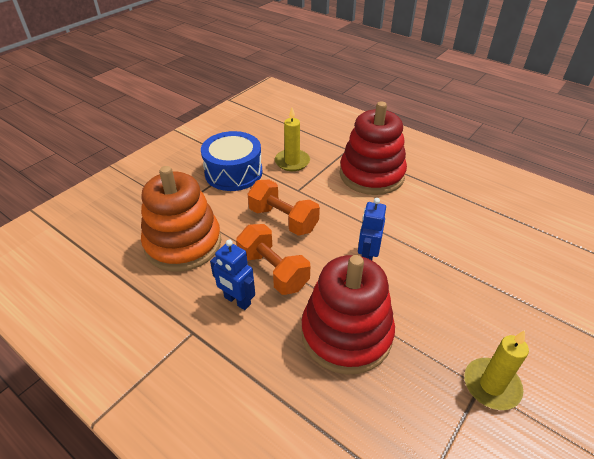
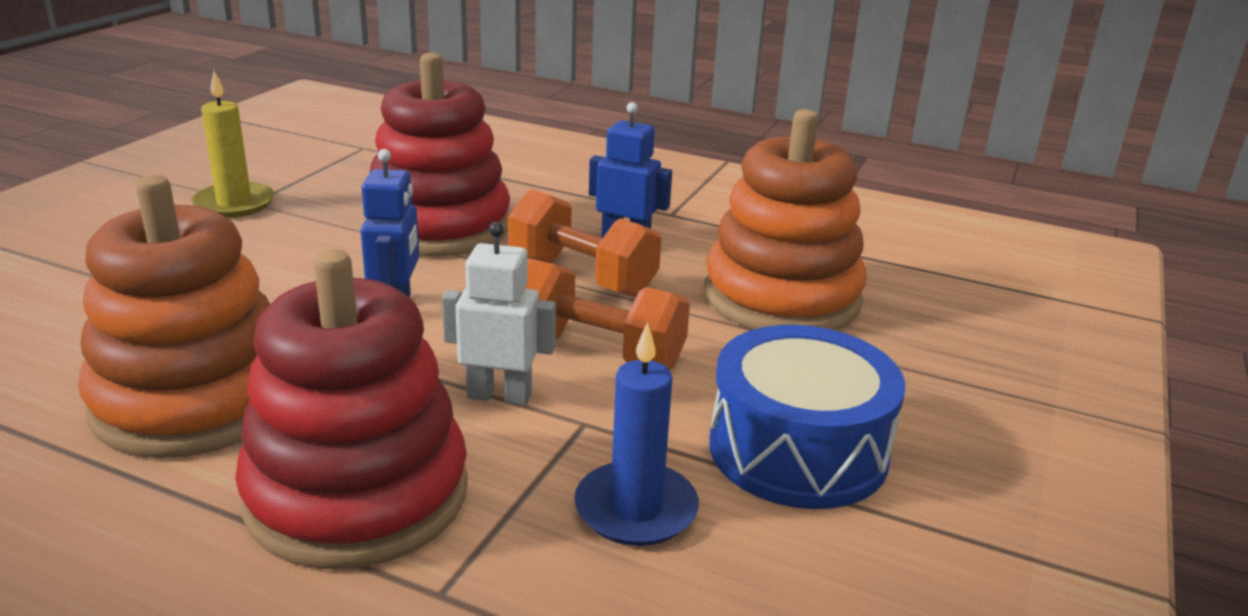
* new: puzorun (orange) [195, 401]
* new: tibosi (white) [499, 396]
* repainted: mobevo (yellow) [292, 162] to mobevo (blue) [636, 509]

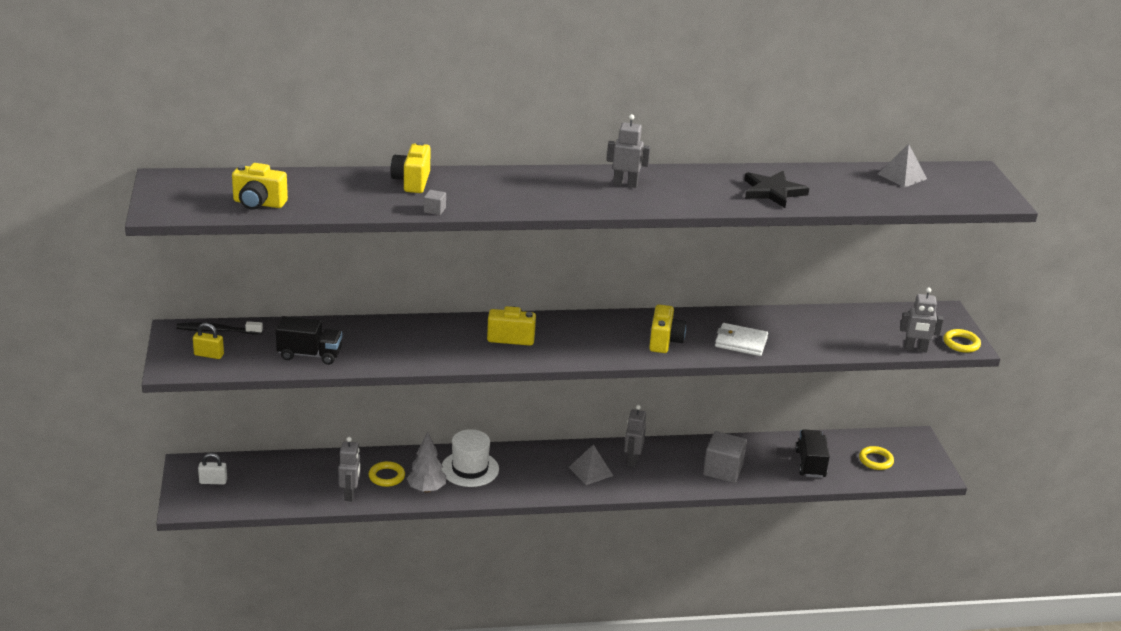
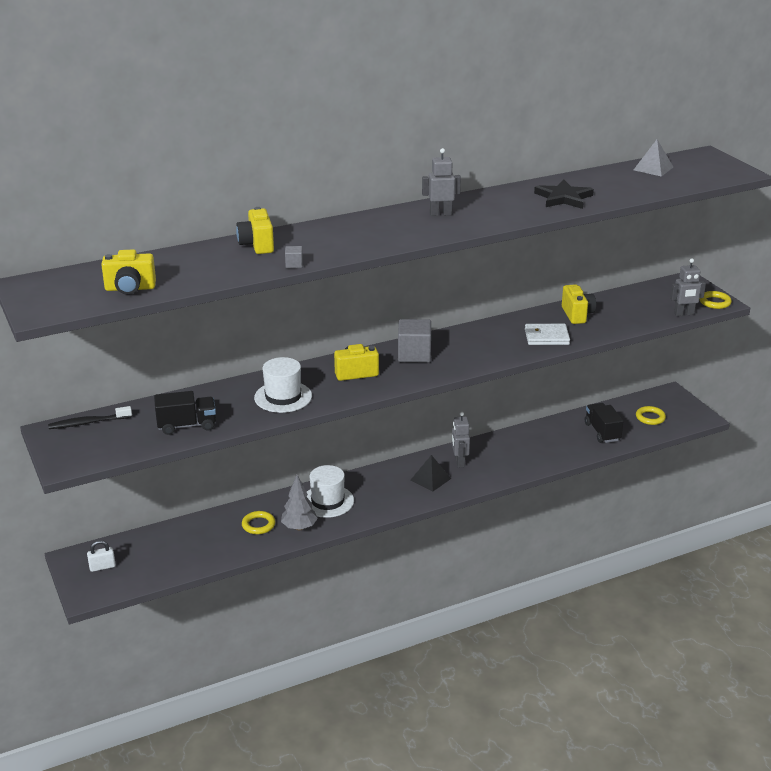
* new: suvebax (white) [283, 397]
* shifted: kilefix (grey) [722, 470] to [414, 354]
* repainted: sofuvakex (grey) [591, 471] to sofuvakex (black) [430, 479]
* shifted: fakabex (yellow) [664, 341] to [577, 315]
* gone: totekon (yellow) [209, 355]
* gone: tibosi (grey) [350, 494]

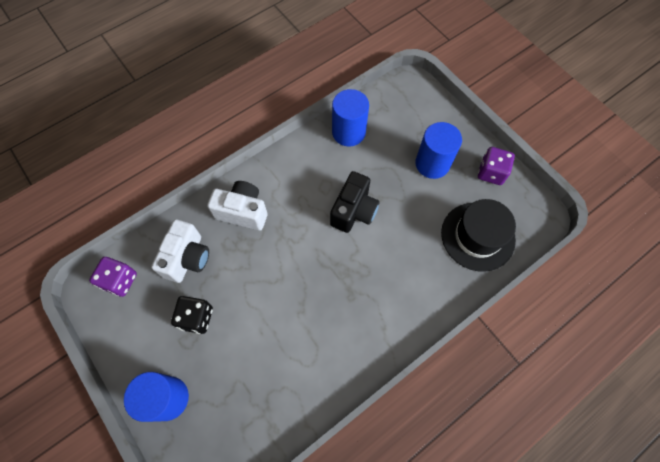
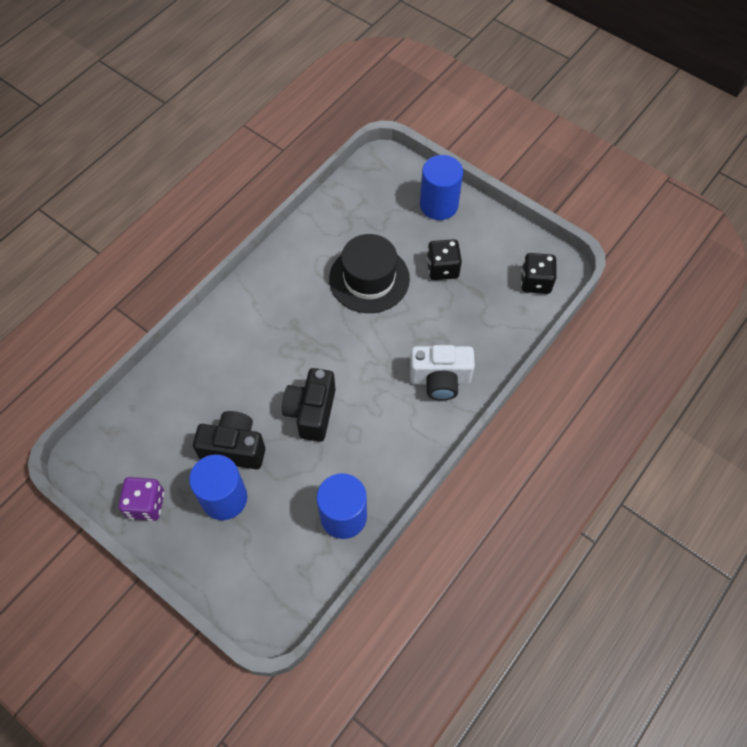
* new: fakabex (black) [234, 448]
* shifted: suvebax (black) [478, 236] to [369, 279]
* repainted: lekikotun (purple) [120, 281] to lekikotun (black) [535, 282]
* gone: fakabex (white) [187, 258]

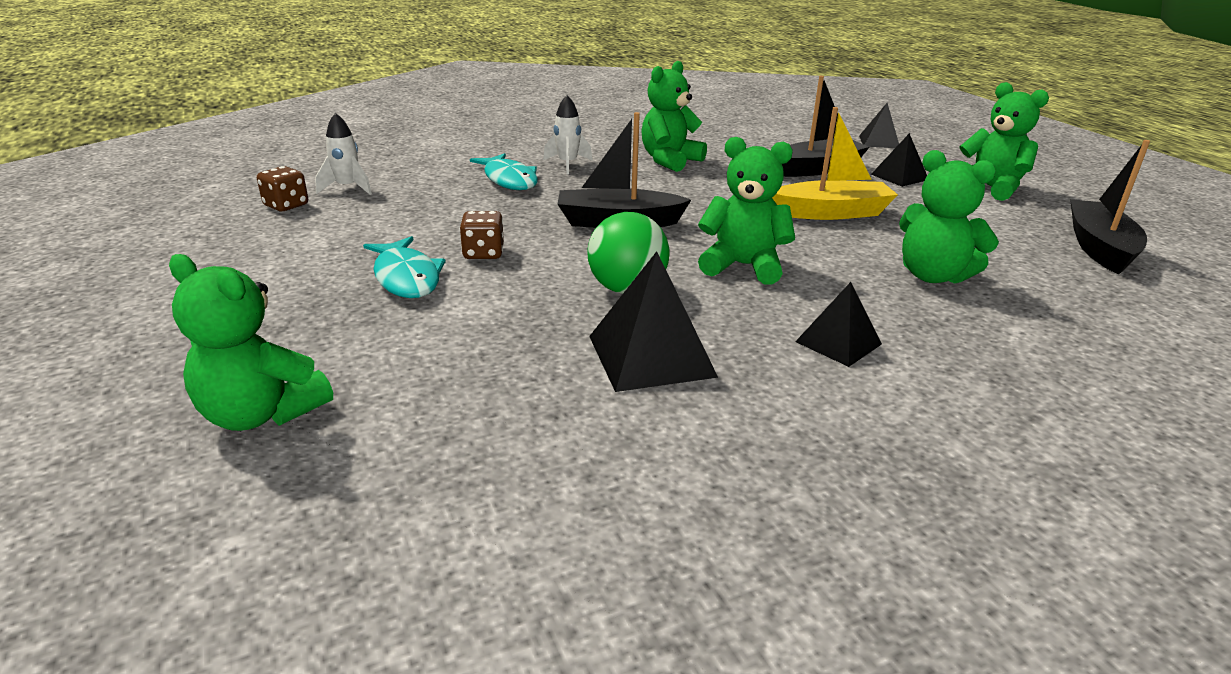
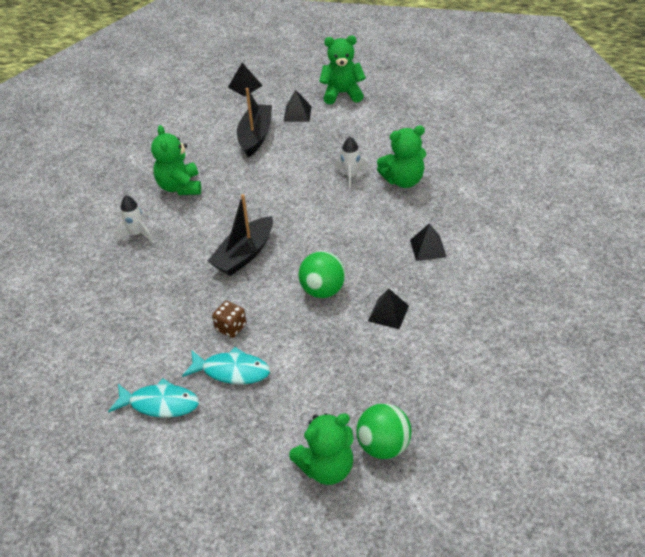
* shifted: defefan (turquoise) [509, 180] to [160, 403]
* shifted: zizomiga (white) [347, 188] to [351, 176]
* new: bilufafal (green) [383, 446]
* scaled: sofuvakex (black) [651, 356] = [388, 313] x0.62
* gone: lekikotun (brown) [286, 205]
* gone: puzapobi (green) [743, 266]
* gone: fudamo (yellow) [831, 213]
* gone: fudamo (black) [1099, 248]

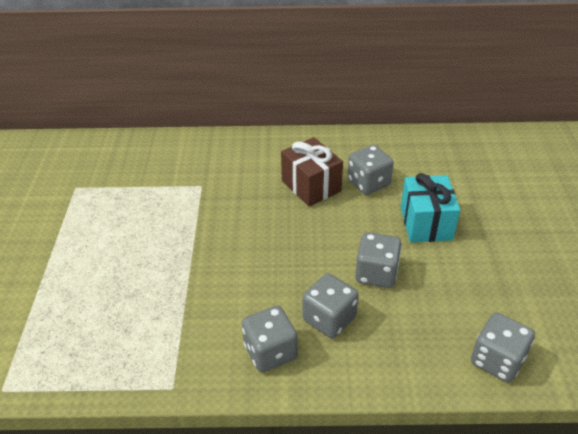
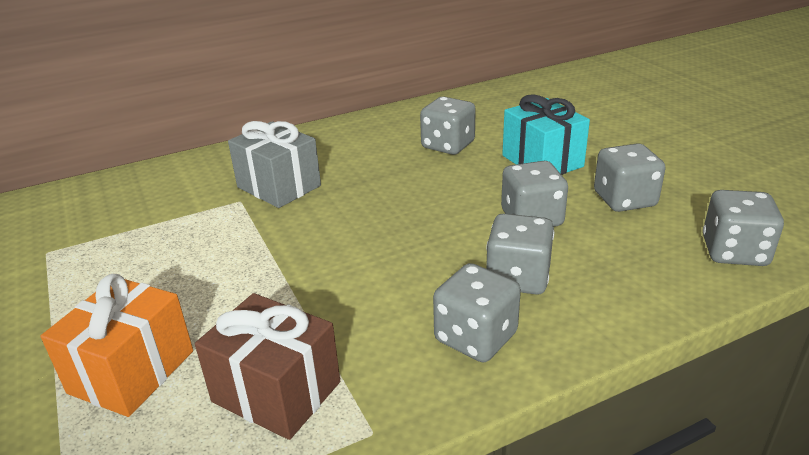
* new: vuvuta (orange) [132, 371]
* shifted: vuvuta (brown) [311, 186] to [276, 392]
* new: vuvuta (grey) [279, 186]
* new: lekikotun (grey) [624, 199]

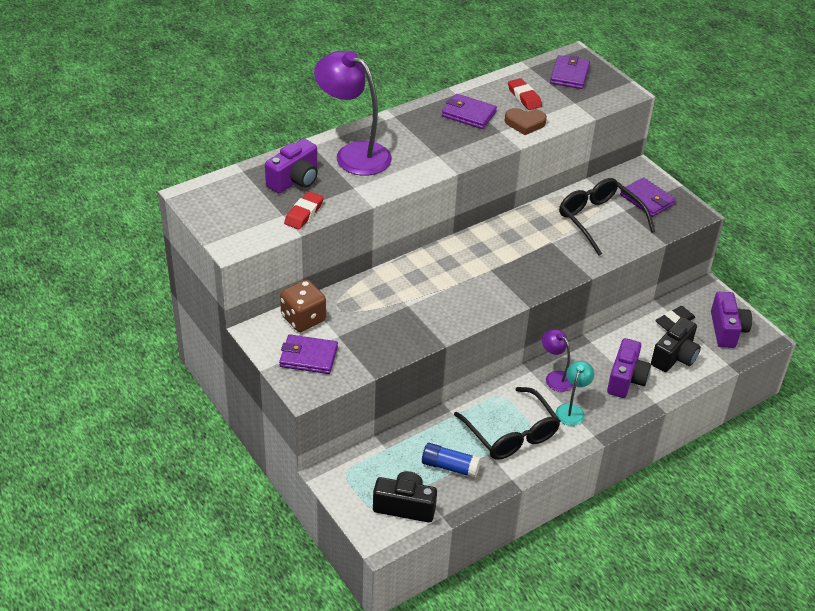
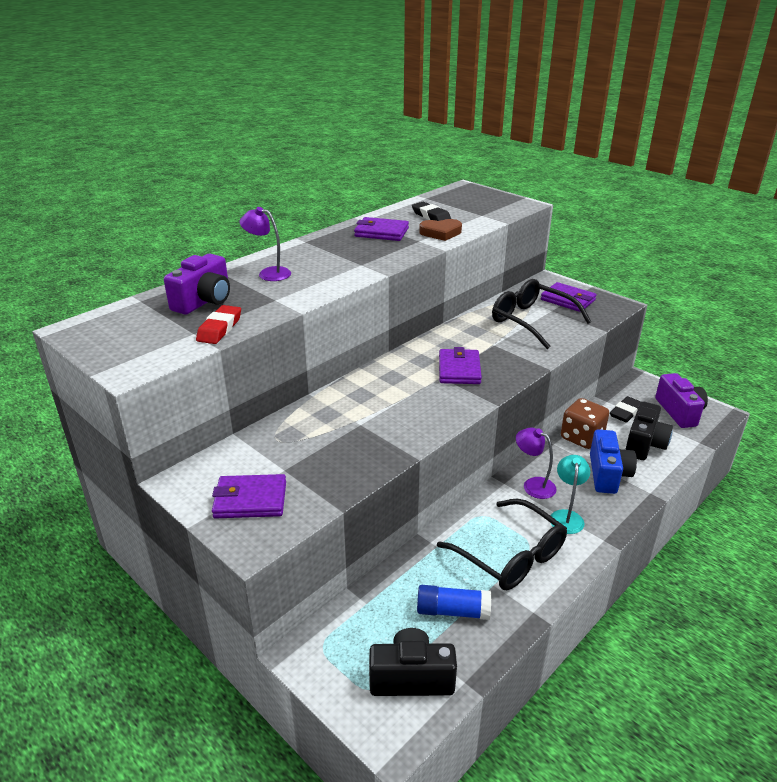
* scaled: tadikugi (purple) [353, 154] = [268, 273] x0.52
* repainted: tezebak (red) [524, 97] to tezebak (black) [431, 216]
* shifted: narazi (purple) [569, 75] to [459, 370]
* shifted: lekikotun (brown) [303, 319] to [581, 438]
* repainted: fakabex (purple) [626, 379] to fakabex (blue) [607, 474]

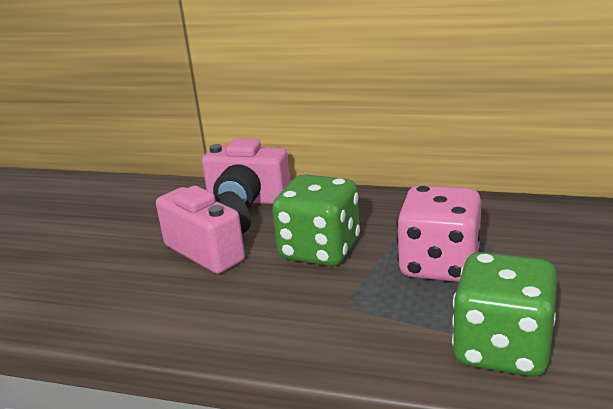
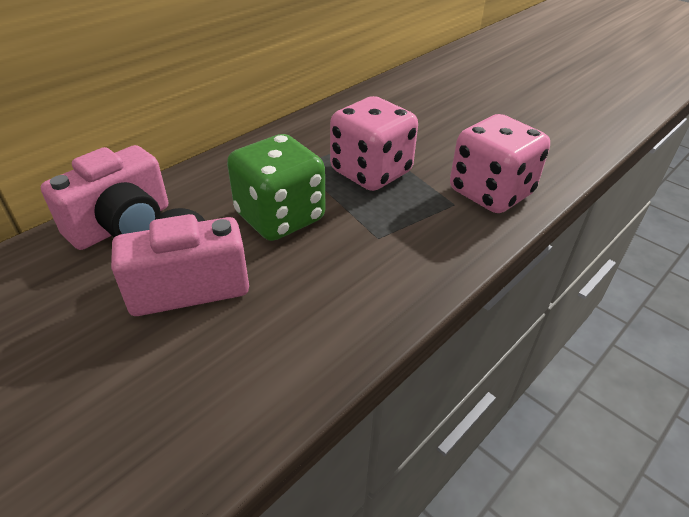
* repainted: lekikotun (green) [502, 349] to lekikotun (pink) [490, 193]

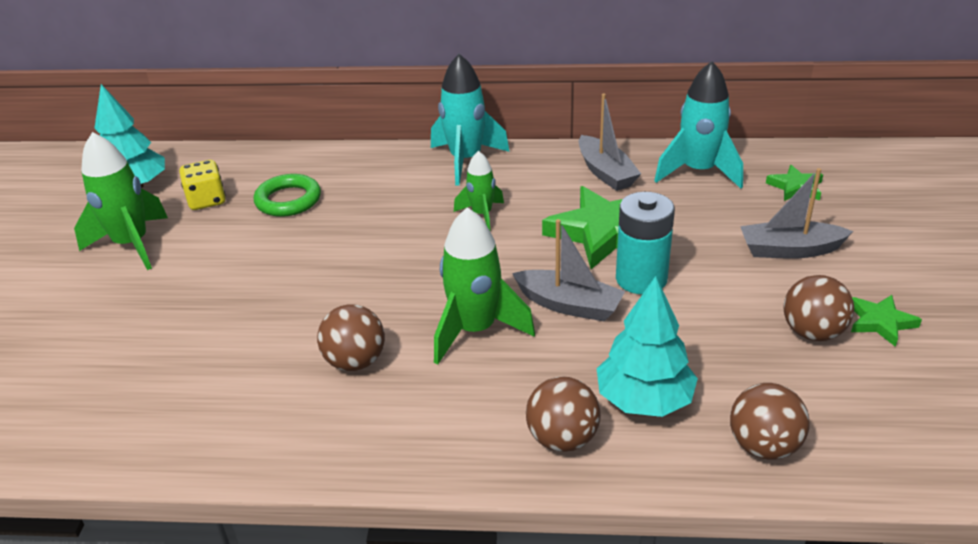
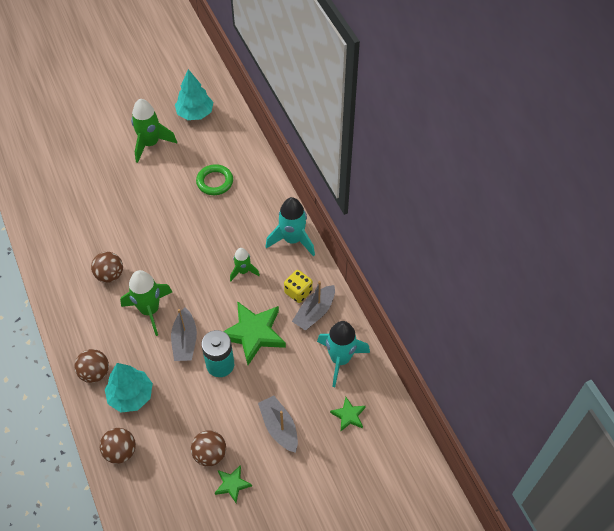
* shifted: lekikotun (yellow) [207, 200] to [298, 292]

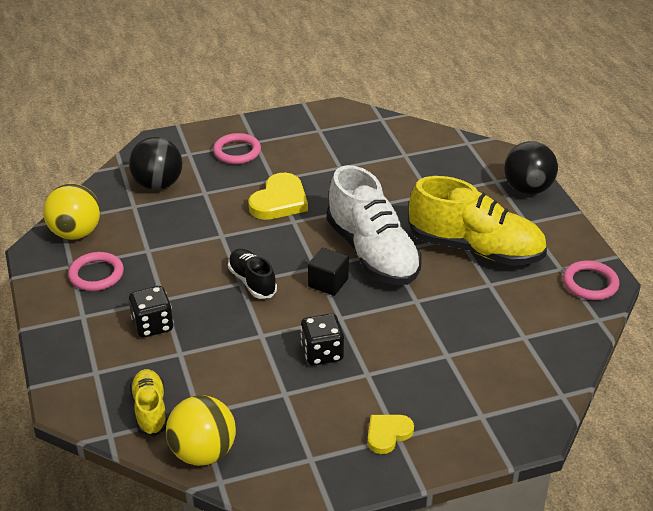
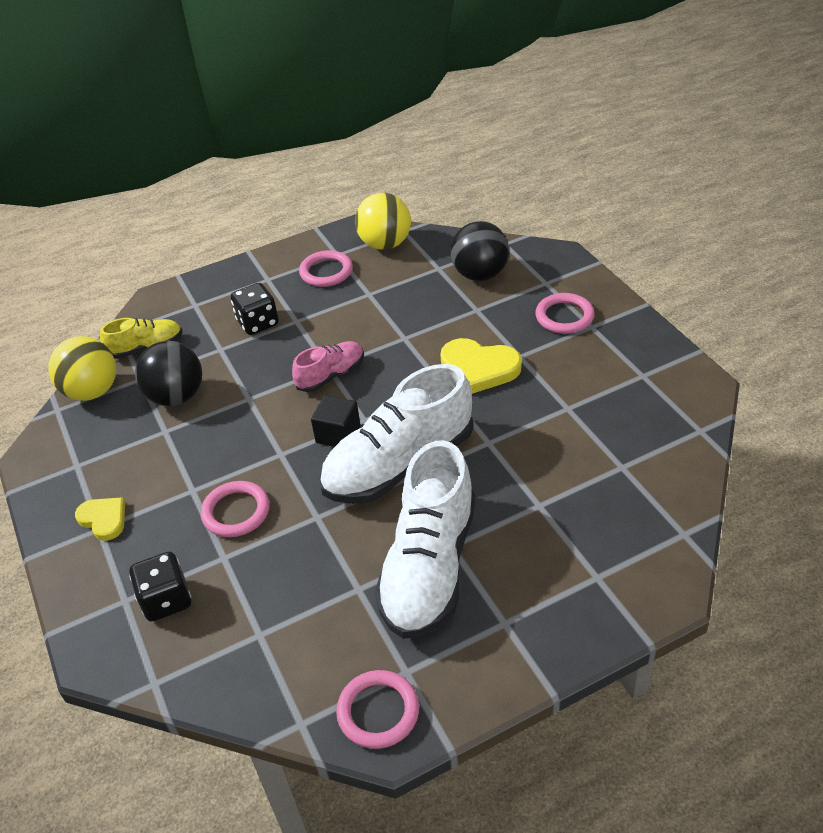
* shifted: lekikotun (black) [322, 353] to [166, 600]
* shifted: bilufafal (black) [527, 189] to [176, 397]
* new: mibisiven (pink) [236, 512]
* repainted: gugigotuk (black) [252, 281] to gugigotuk (pink) [331, 375]
* repainted: gugigotuk (yellow) [476, 249] to gugigotuk (white) [429, 567]

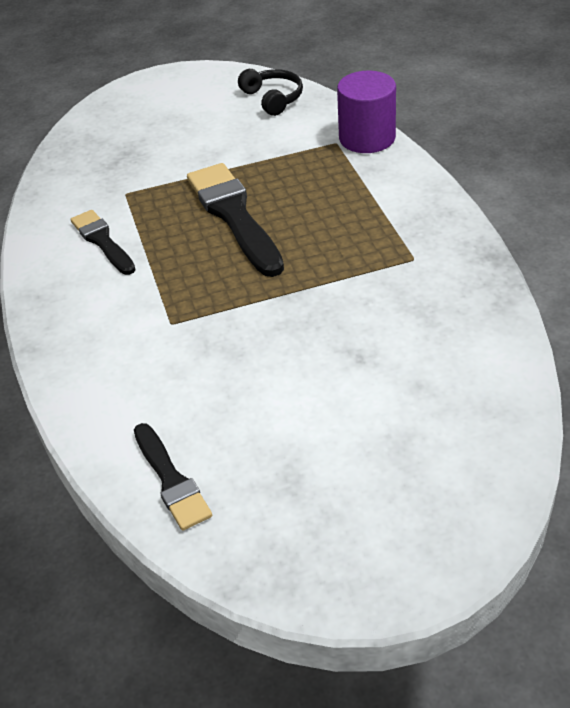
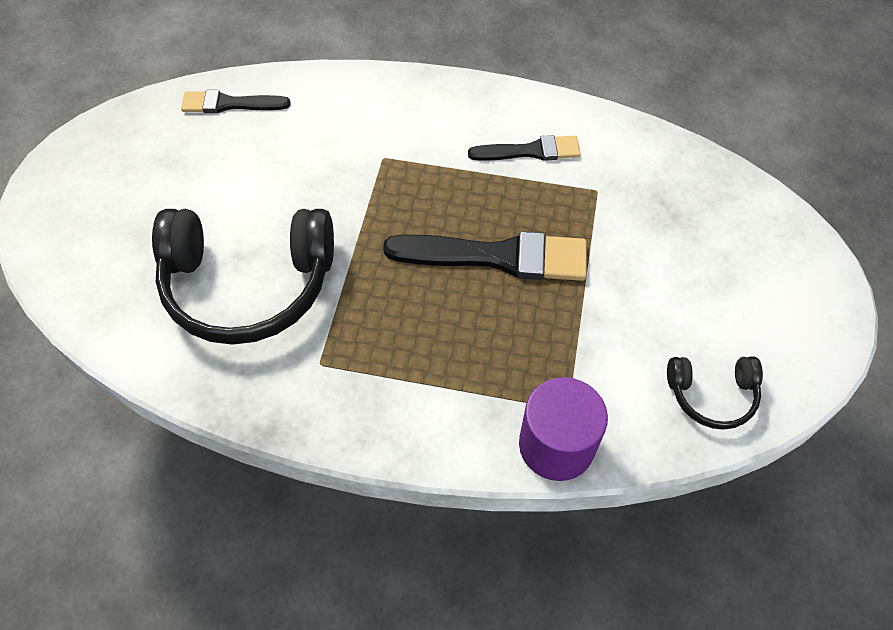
* new: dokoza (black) [248, 285]

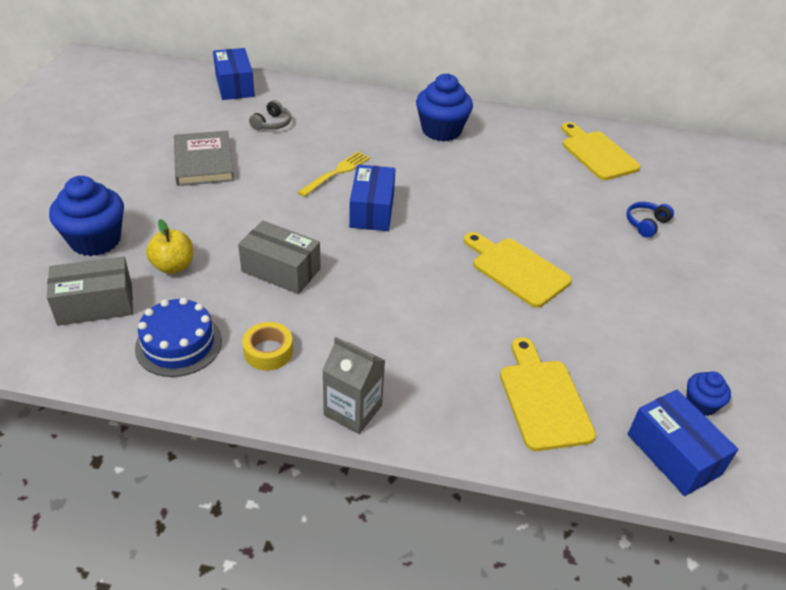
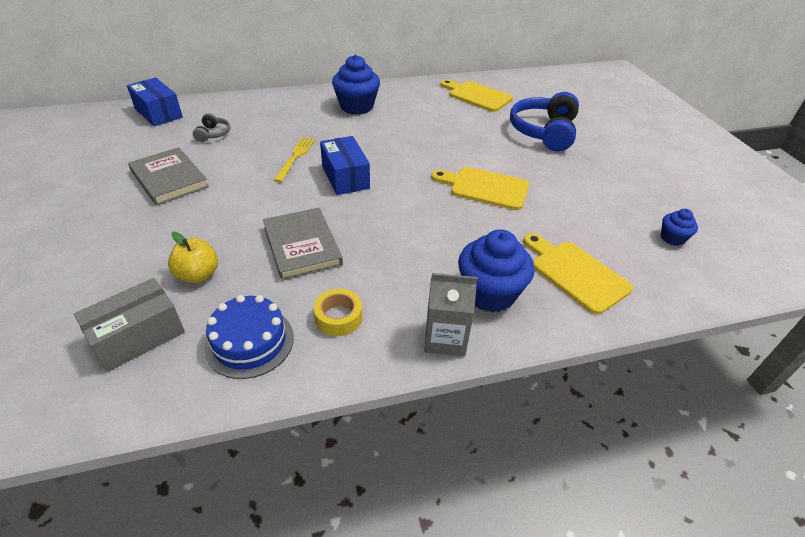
* swapped: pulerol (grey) [281, 270] to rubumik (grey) [302, 246]
* shifted: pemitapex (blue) [95, 240] to [489, 293]
* scaled: dokoza (blue) [646, 224] = [544, 132] x2.18
* gone: pulerol (blue) [673, 454]

